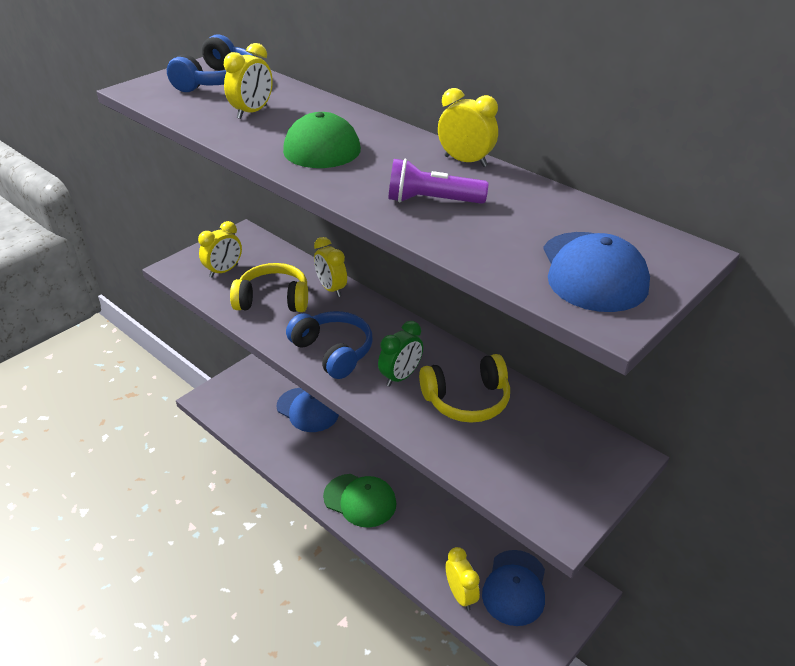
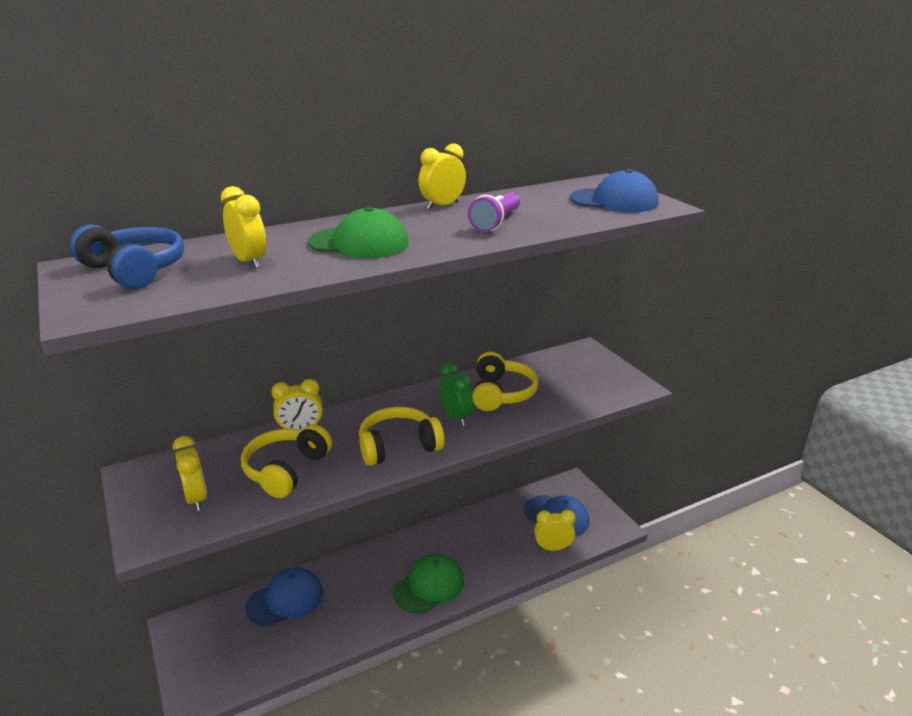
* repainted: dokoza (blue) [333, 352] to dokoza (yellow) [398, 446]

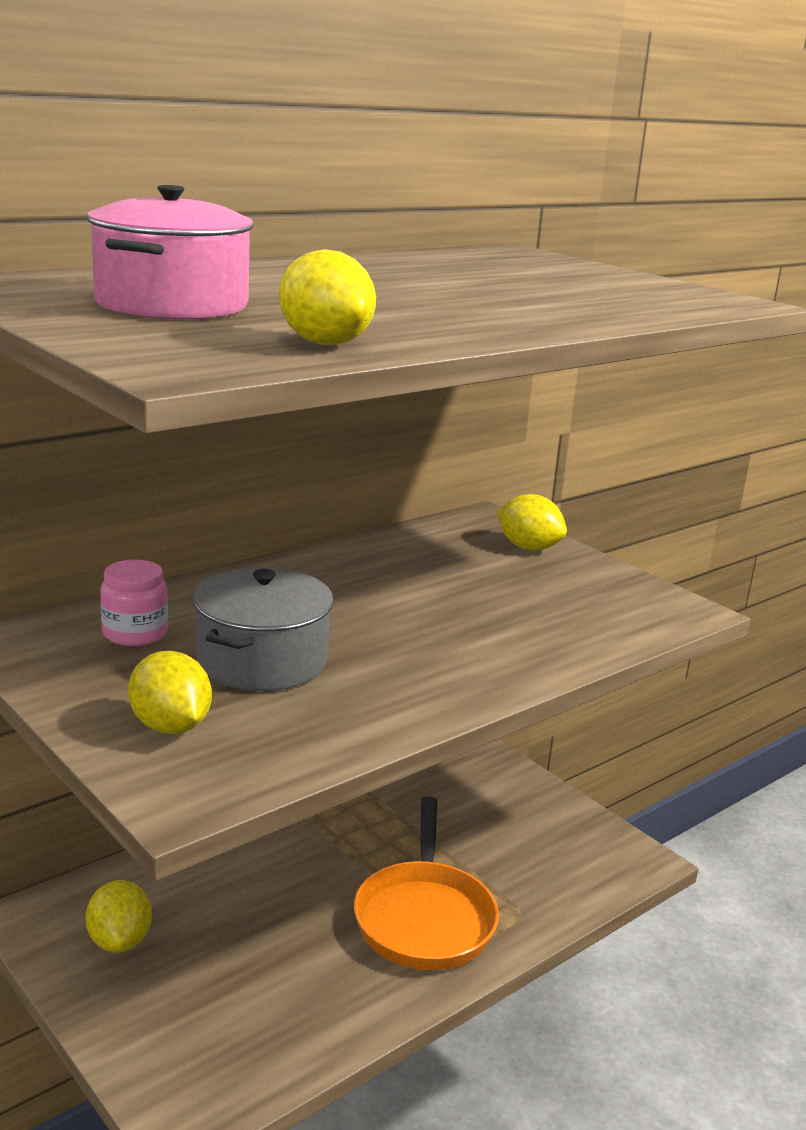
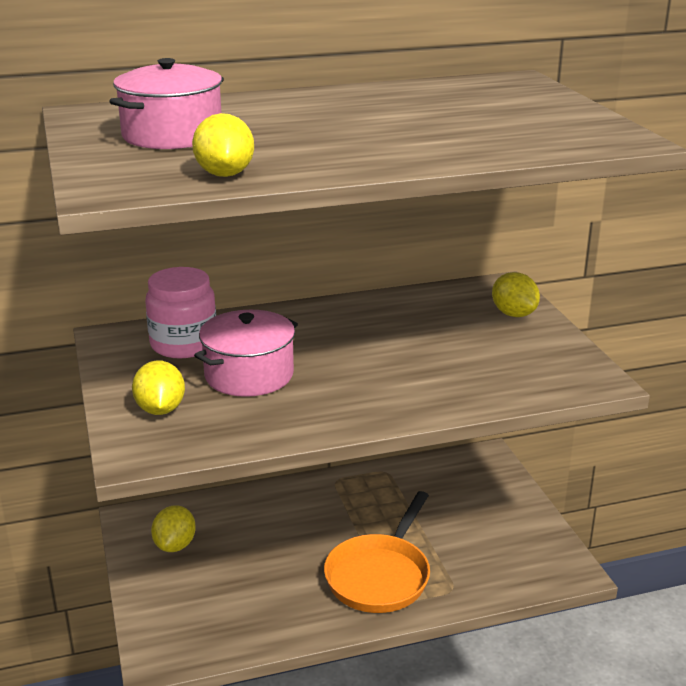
* scaled: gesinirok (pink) [135, 633] = [184, 344] x1.56
* repainted: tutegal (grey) [262, 661] to tutegal (pink) [249, 375]

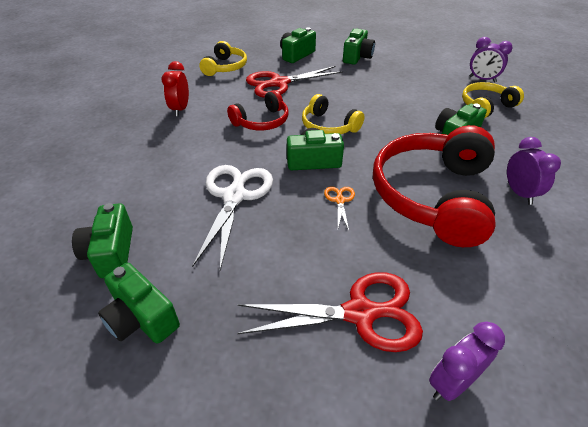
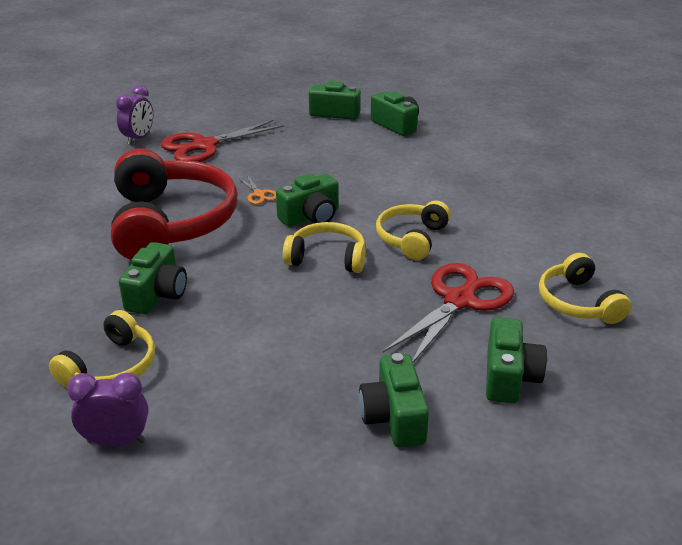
* repainted: dokoza (red) [262, 121] to dokoza (yellow) [412, 238]
* gone: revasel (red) [180, 109]
* gone: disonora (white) [234, 196]
* gone: revasel (purple) [519, 193]

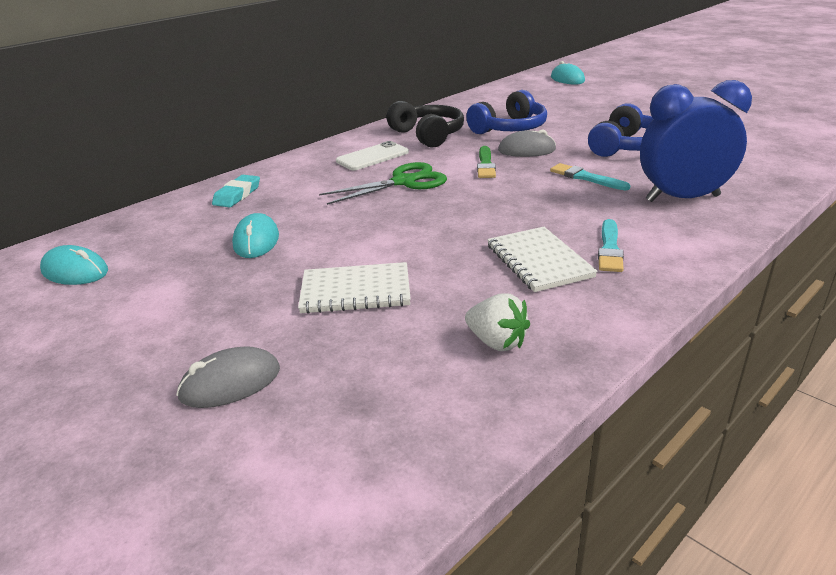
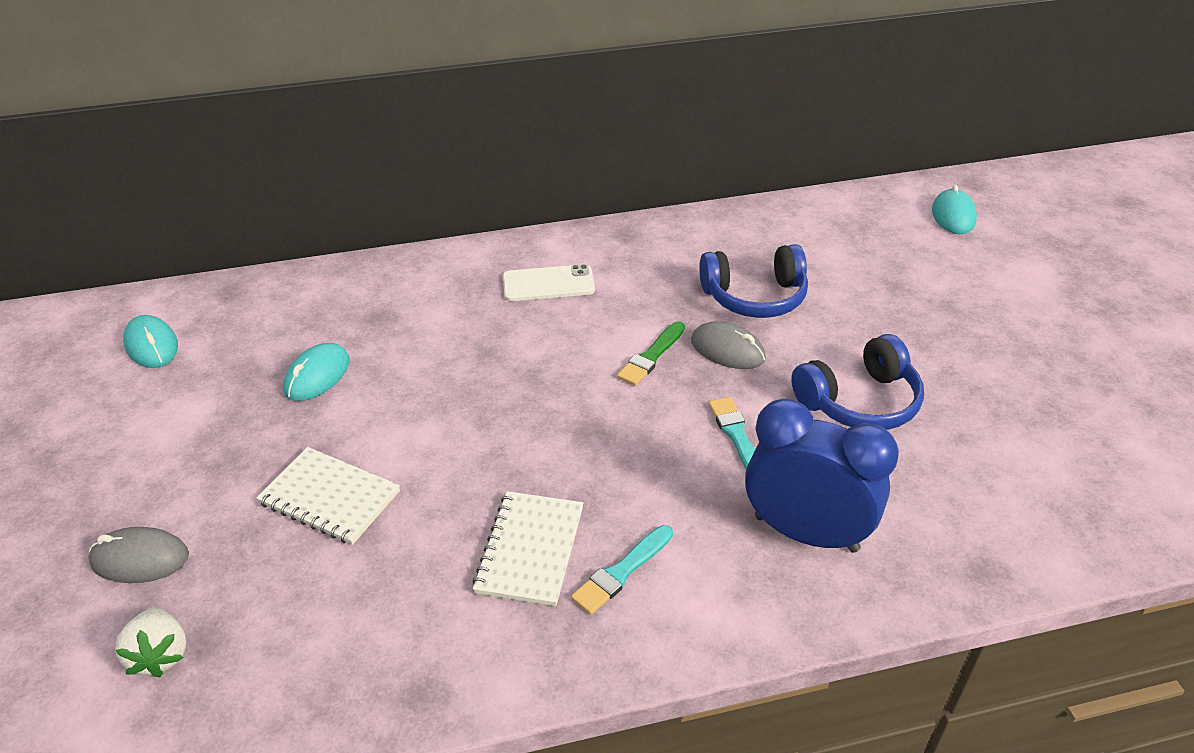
* shifted: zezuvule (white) [497, 342] to [161, 655]
* gone: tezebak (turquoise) [237, 195]
* gone: disonora (green) [404, 182]
* gone: dokoza (black) [428, 135]

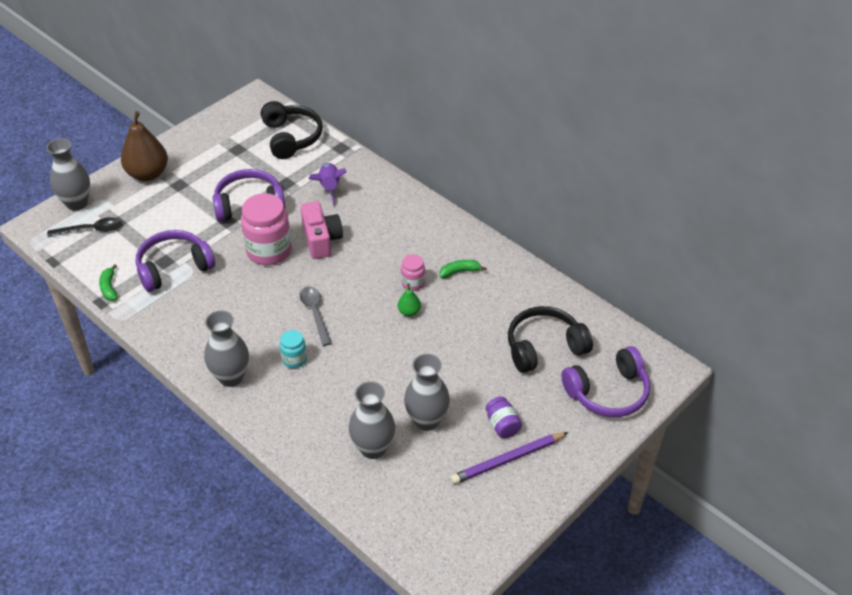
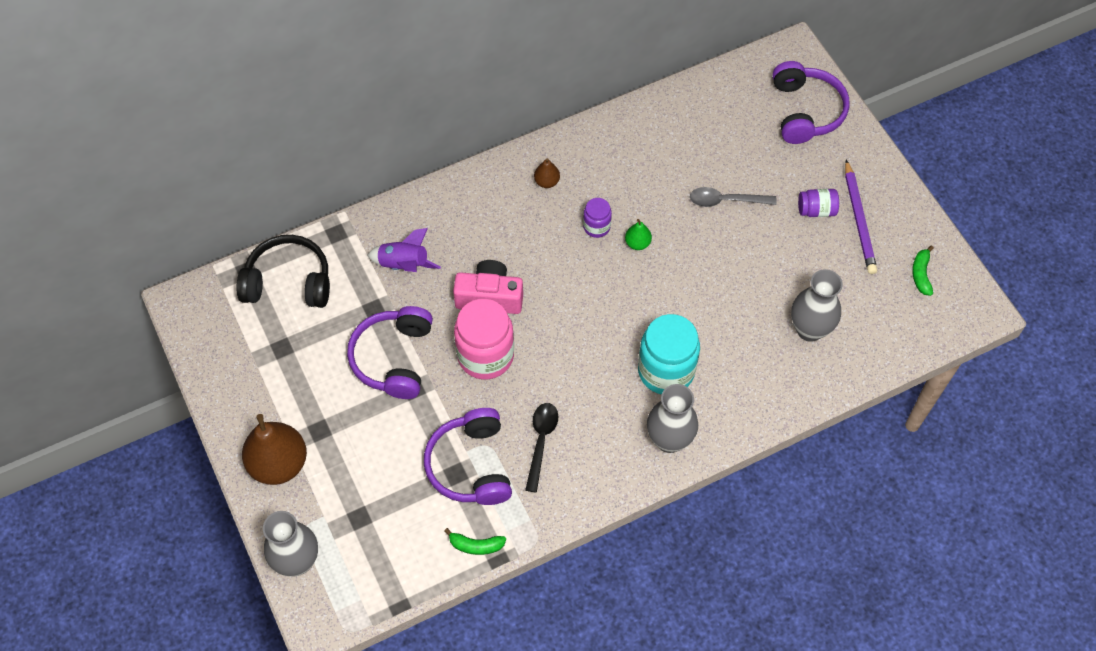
* shifted: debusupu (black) [90, 230] to [541, 442]
* new: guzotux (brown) [546, 182]
* repainted: gesinirok (pink) [413, 283] to gesinirok (purple) [596, 227]
* scaled: gesinirok (turquoise) [294, 359] = [666, 371] x1.98
* shifted: debusupu (grey) [315, 313] to [726, 200]
* shifted: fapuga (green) [460, 271] to [921, 274]
* gone: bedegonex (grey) [426, 420]
* gone: dokoza (black) [544, 347]

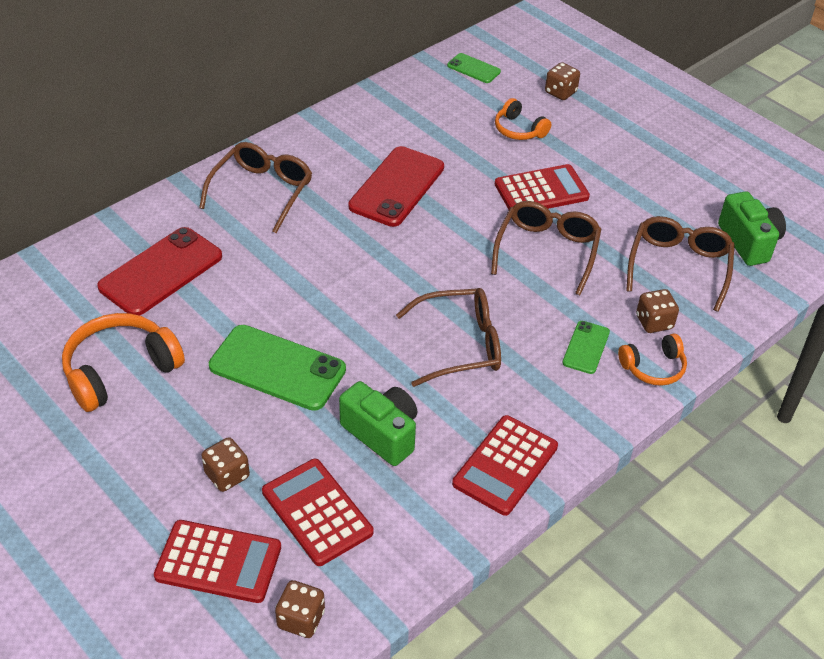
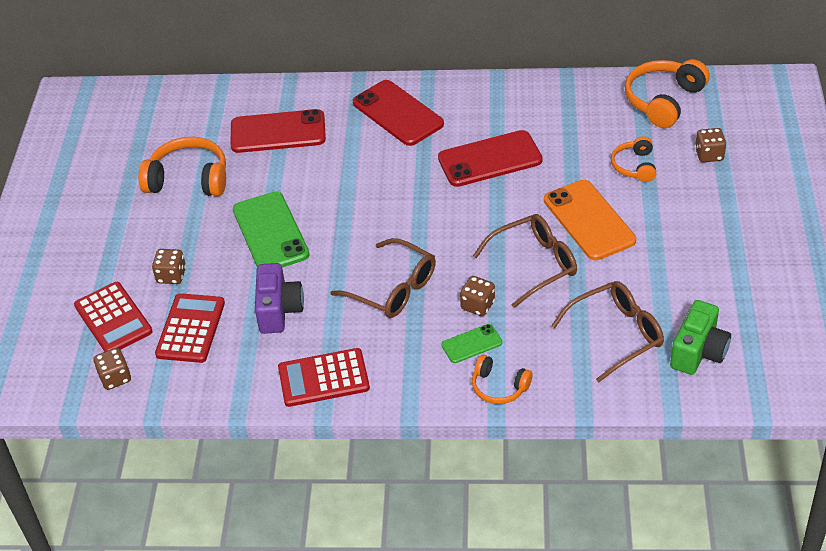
* repainted: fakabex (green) [382, 434] to fakabex (purple) [279, 310]
* swapped: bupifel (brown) [261, 192] to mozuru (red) [398, 113]
* shifted: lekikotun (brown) [654, 322] to [477, 305]
* swapped: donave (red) [541, 191] to mozuru (orange) [589, 220]
* swapped: mozuru (green) [473, 69] to dokoza (orange) [663, 100]

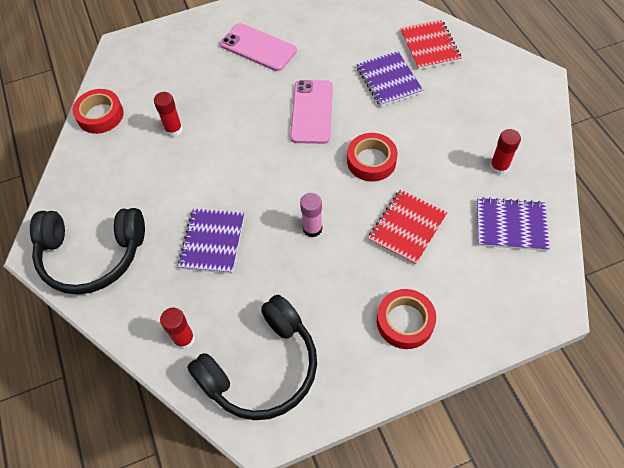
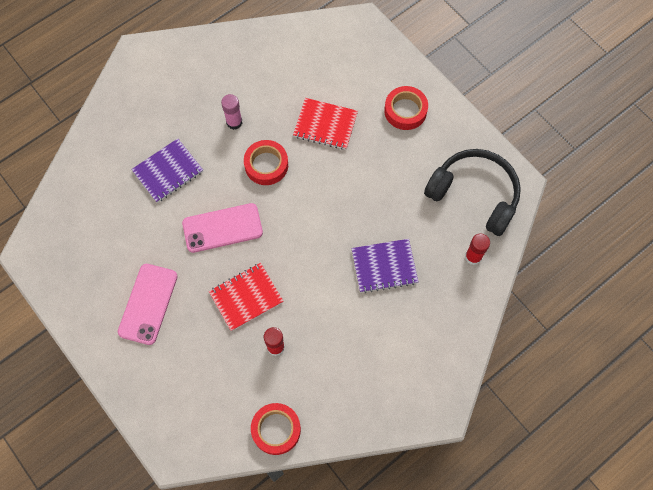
* shifted: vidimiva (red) [429, 46] to [246, 297]
* shifted: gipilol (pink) [312, 228] to [234, 122]
* gone: dokoza (black) [92, 256]
* gone: vidimiva (purple) [511, 225]
* gone: gipilol (red) [499, 167]

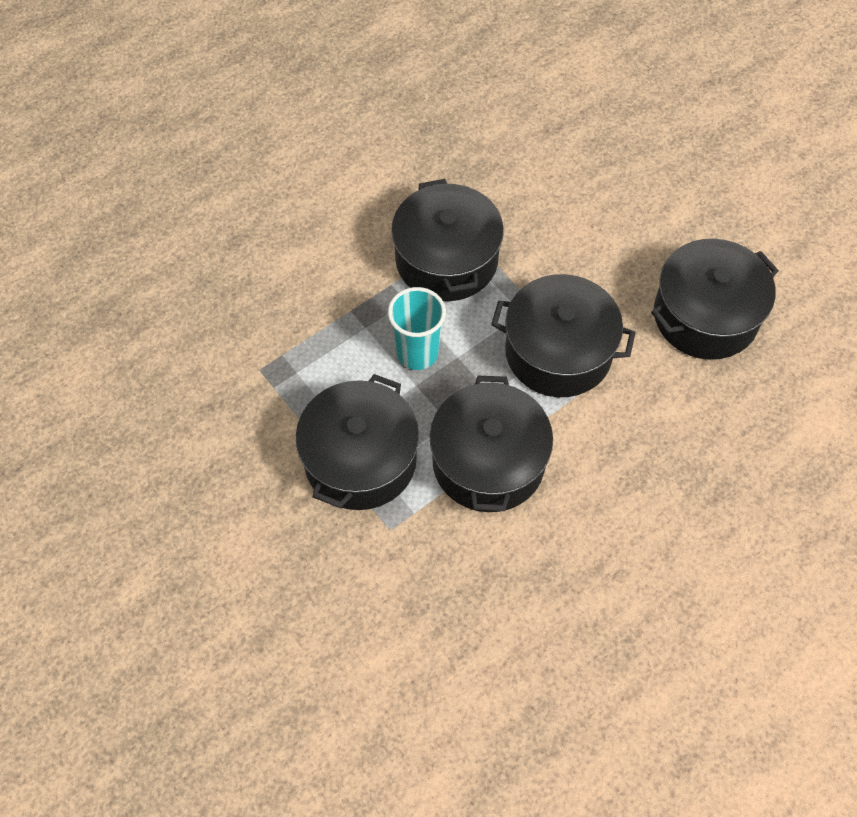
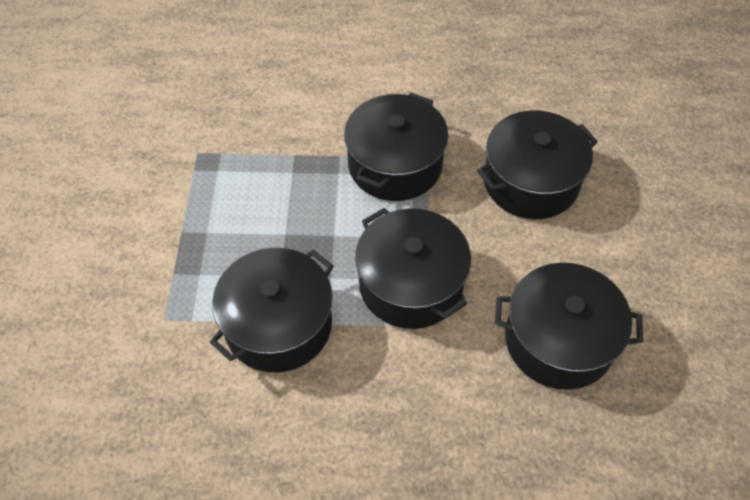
* shifted: tutegal (black) [360, 460] to [530, 181]
* gone: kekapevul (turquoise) [417, 353]

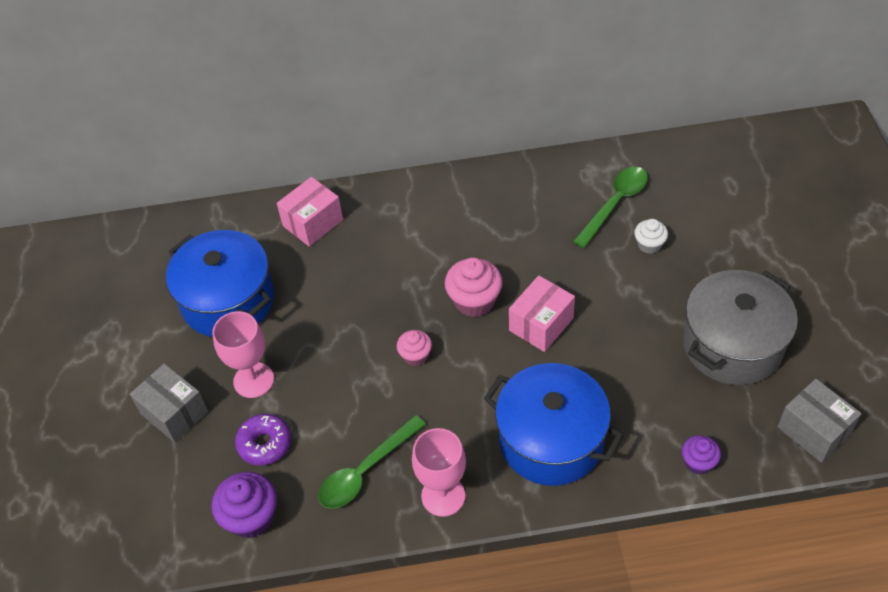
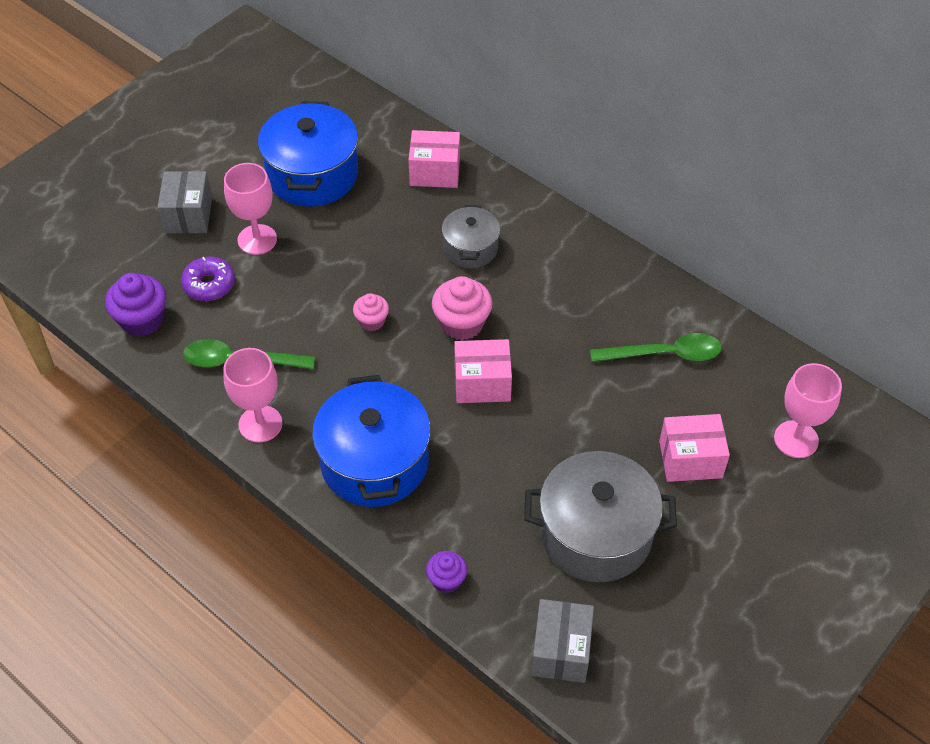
* new: tutegal (grey) [470, 248]
* new: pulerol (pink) [690, 459]
* new: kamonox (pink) [796, 439]
* gone: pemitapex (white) [649, 245]

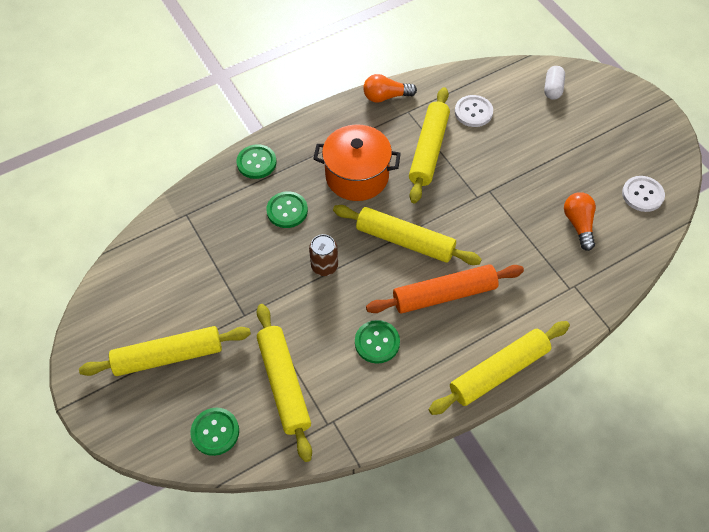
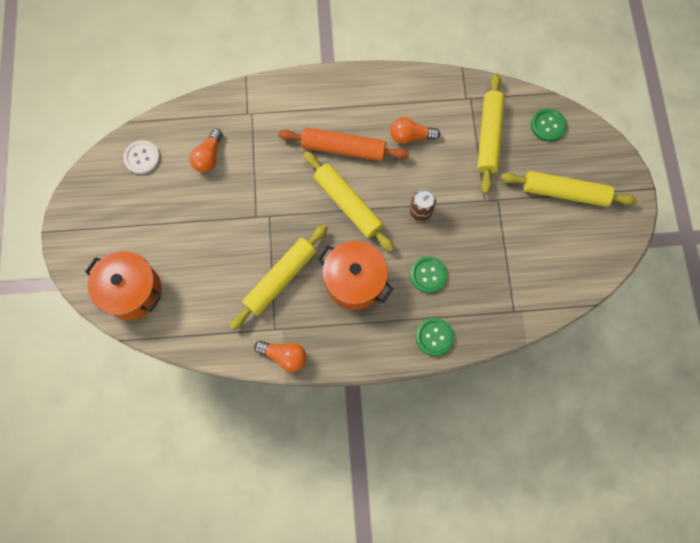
* swapped: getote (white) [552, 89] to tutegal (orange) [133, 291]
* swapped: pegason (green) [377, 342] to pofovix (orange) [410, 136]
* gone: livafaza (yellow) [499, 371]
* gone: pegason (white) [473, 112]

